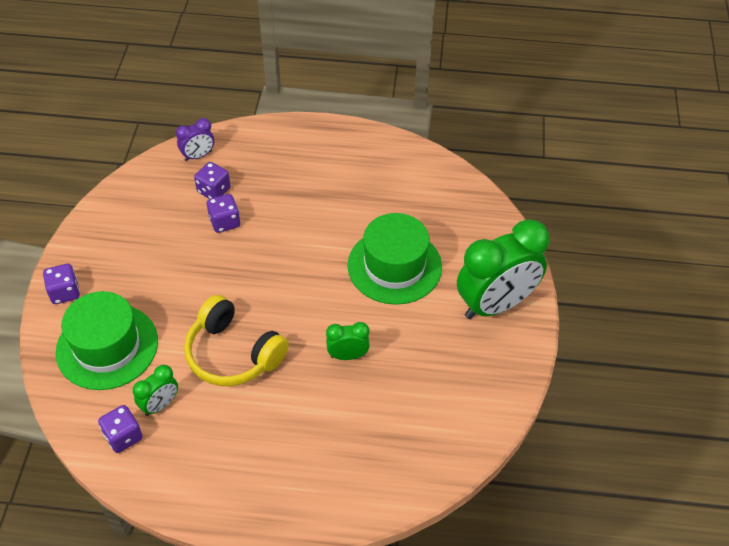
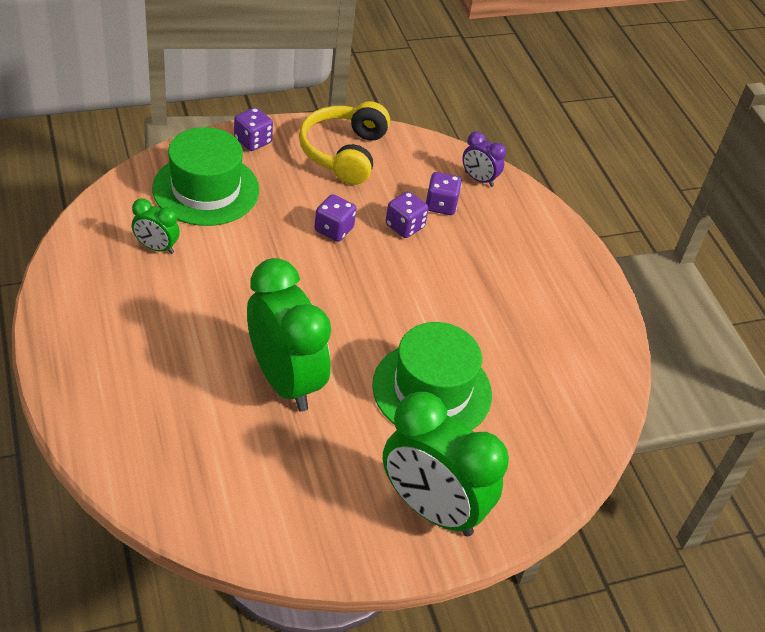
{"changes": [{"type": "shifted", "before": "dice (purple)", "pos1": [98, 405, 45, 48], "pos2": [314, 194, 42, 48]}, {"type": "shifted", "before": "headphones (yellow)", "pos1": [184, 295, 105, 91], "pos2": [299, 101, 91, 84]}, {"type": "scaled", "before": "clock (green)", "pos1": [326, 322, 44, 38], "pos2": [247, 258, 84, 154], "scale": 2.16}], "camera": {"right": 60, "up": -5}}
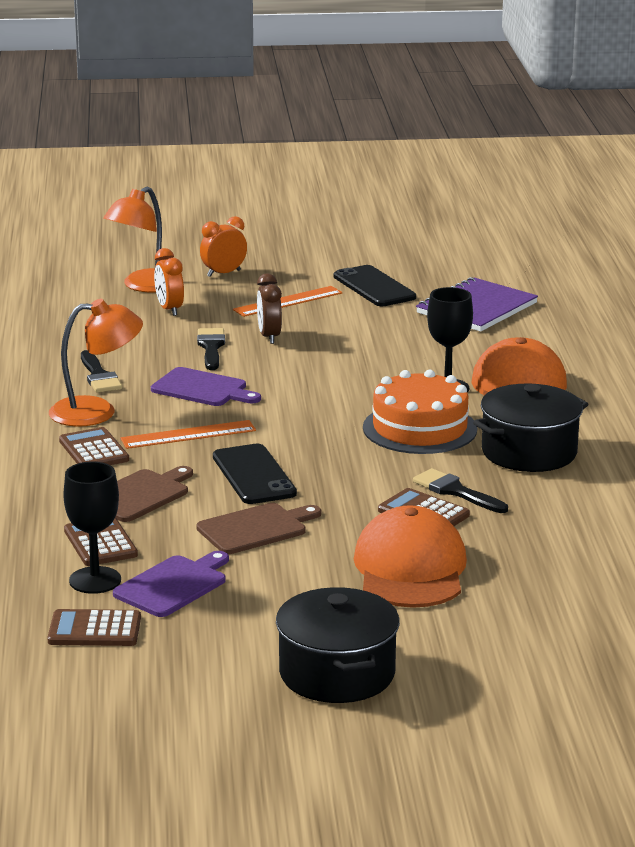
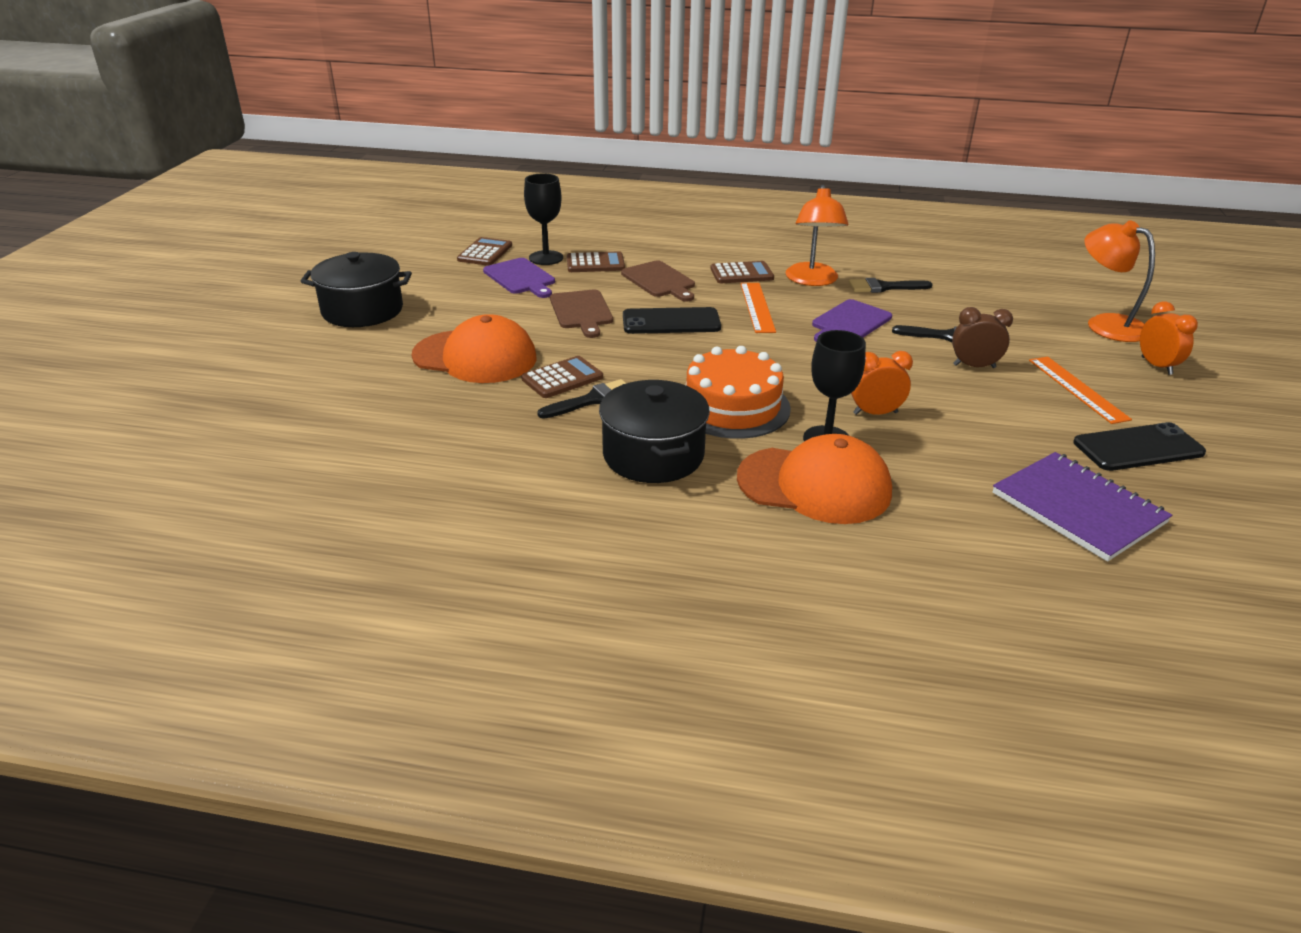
{"changes": [{"type": "shifted", "before": "clock (orange)", "pos1": [154, 248, 30, 68], "pos2": [851, 351, 62, 64]}], "camera": {"right": 105, "up": 10}}
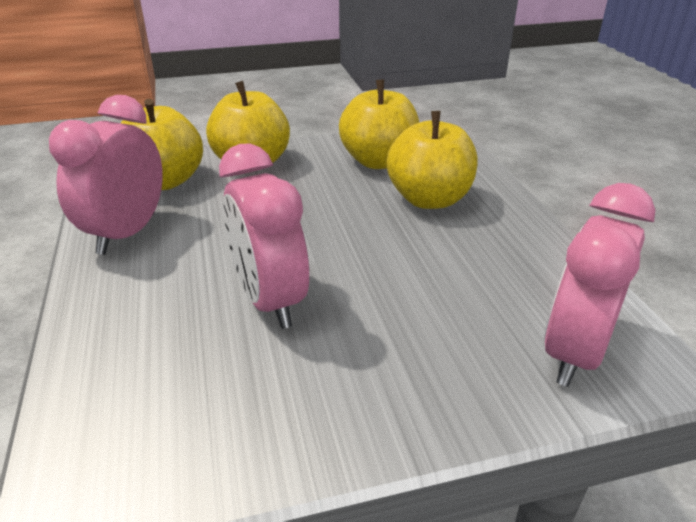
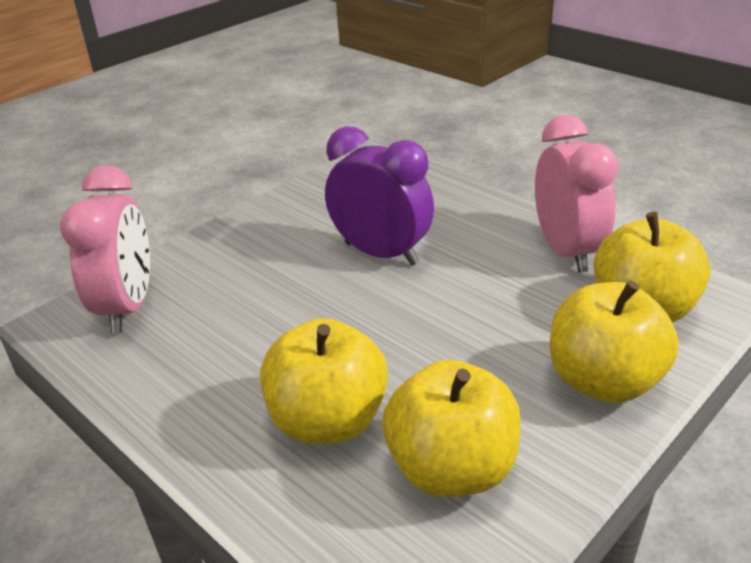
{"changes": [{"type": "repainted", "before": "clock (pink)", "after": "clock (purple)", "pos1": [219, 143, 90, 186], "pos2": [325, 126, 109, 140]}], "camera": {"right": 150, "up": 0}}
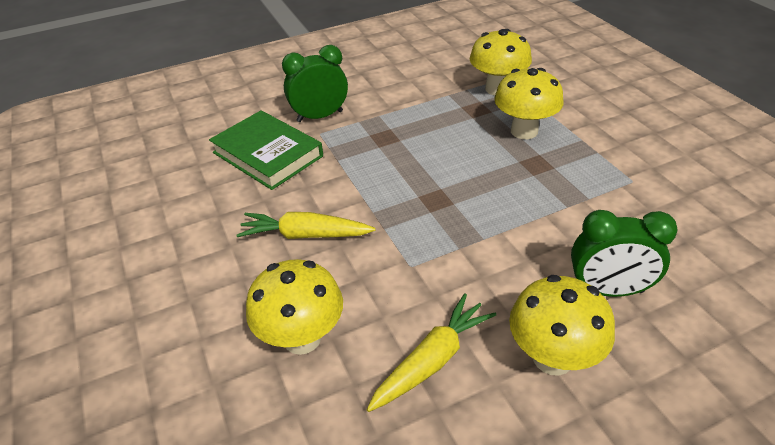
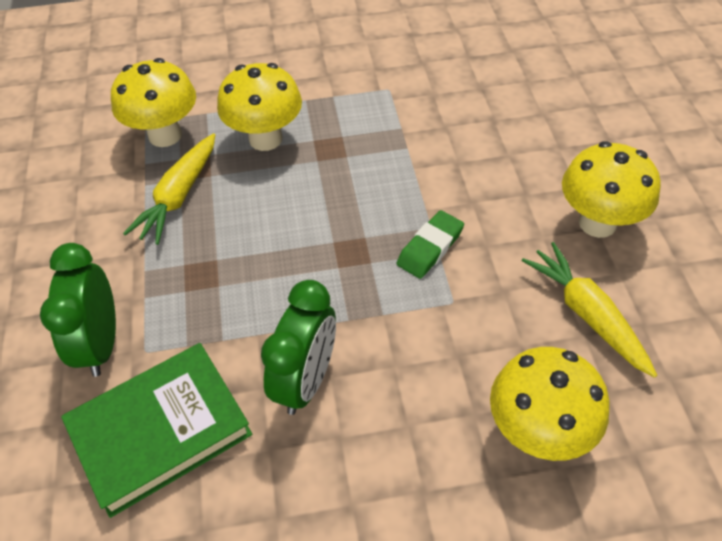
{"changes": [{"type": "shifted", "before": "carrot (yellow)", "pos1": [236, 212, 140, 27], "pos2": [123, 133, 92, 112]}, {"type": "shifted", "before": "clock (green)", "pos1": [571, 210, 107, 87], "pos2": [261, 280, 75, 135]}, {"type": "new", "after": "eraser (green)", "pos2": [397, 210, 67, 69]}], "camera": {"right": -75, "up": 10}}
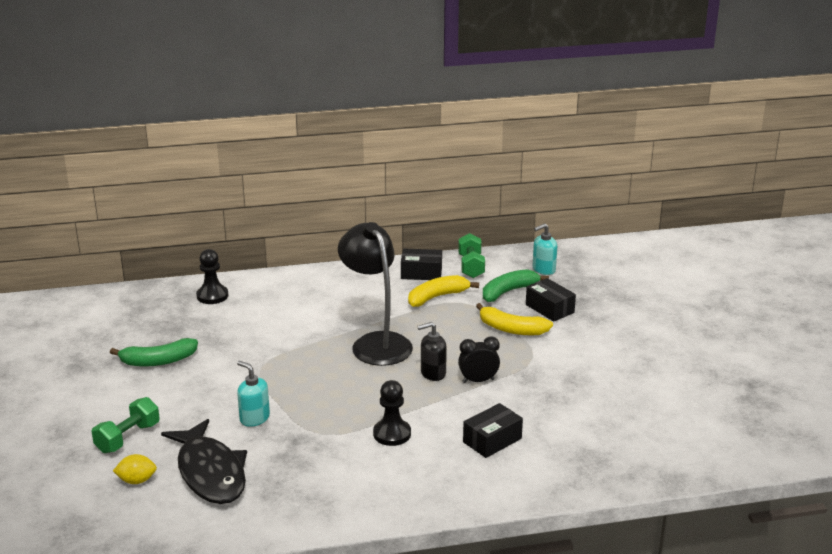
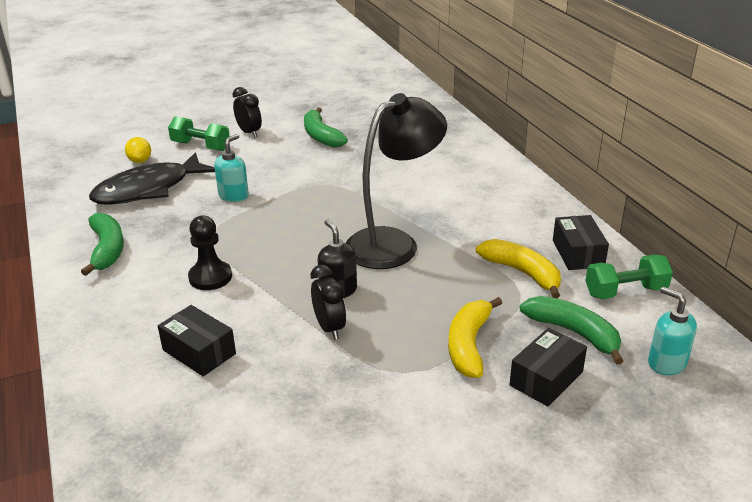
{"changes": [{"type": "gone", "before": "pawn (black)", "pos1": [196, 249, 32, 55]}, {"type": "new", "after": "banana (green)", "pos2": [81, 213, 43, 63]}, {"type": "new", "after": "clock (black)", "pos2": [233, 87, 29, 51]}], "camera": {"right": 80, "up": 5}}
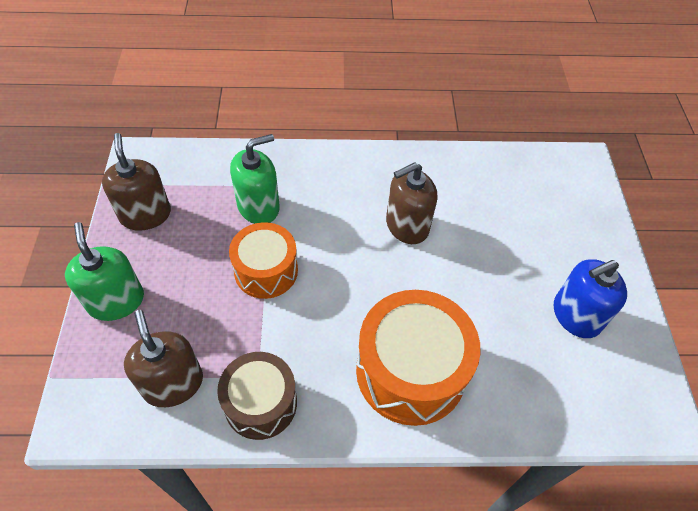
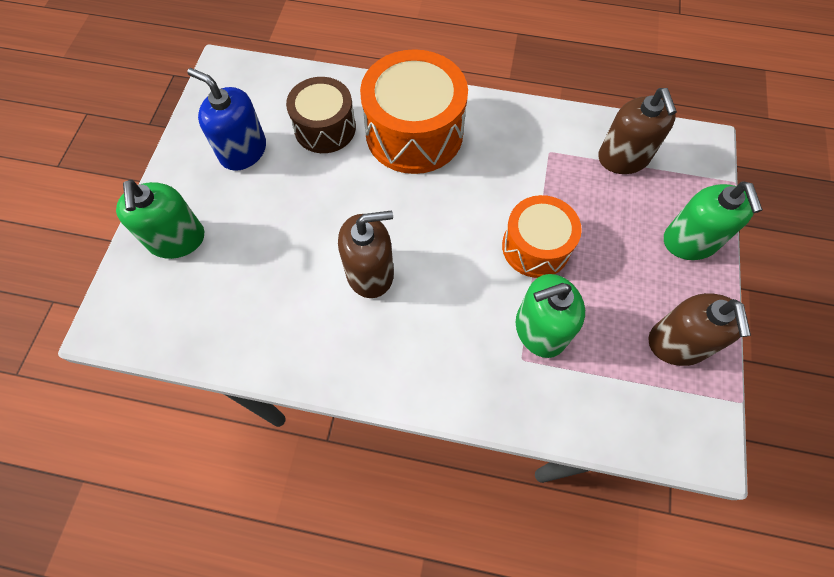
{"changes": [{"type": "shifted", "before": "drum (brown)", "pos1": [217, 352, 80, 88], "pos2": [286, 77, 70, 76]}, {"type": "rotated", "before": "soap dispenser (blue)", "pos1": [554, 259, 73, 79], "pos2": [187, 68, 79, 103], "turn": -135}, {"type": "new", "after": "soap dispenser (green)", "pos2": [116, 180, 88, 79]}], "camera": {"right": -165, "up": 10}}
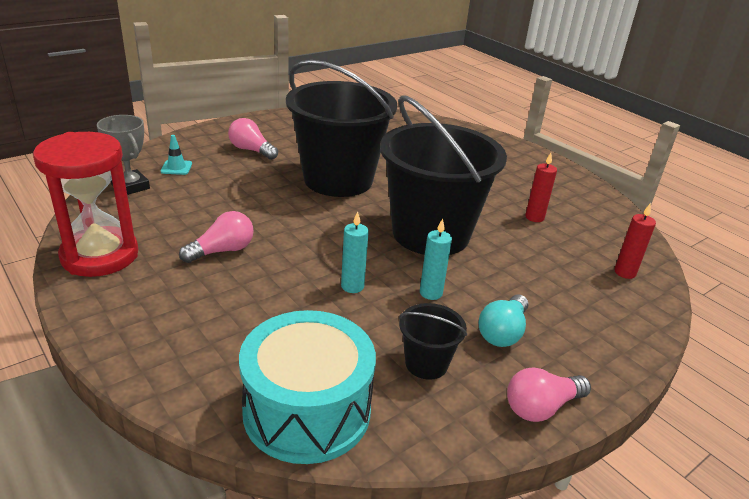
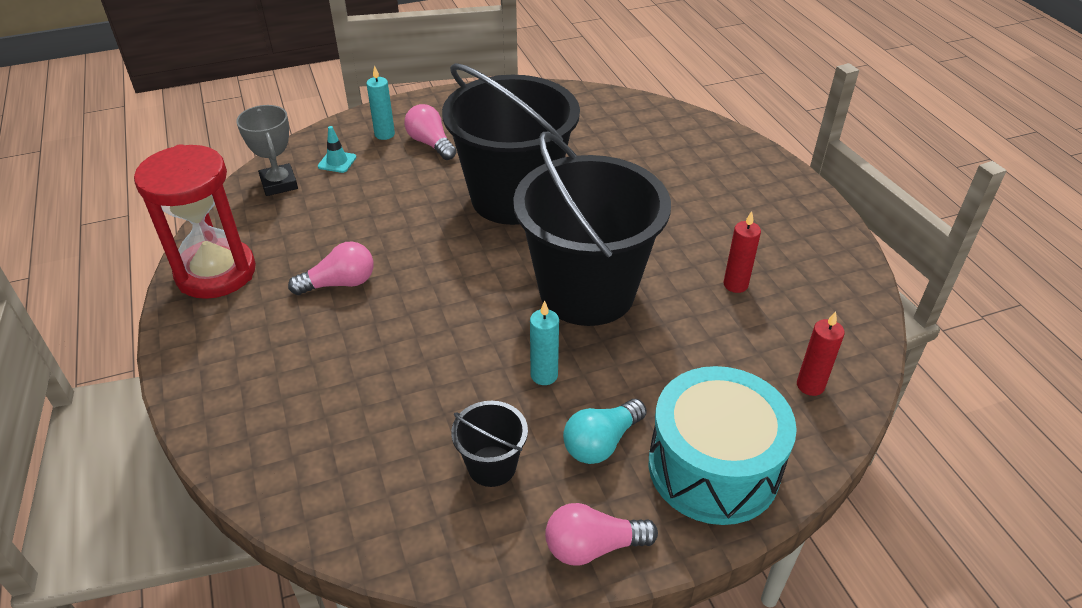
{"changes": [{"type": "shifted", "before": "drum (turquoise)", "pos1": [239, 310, 137, 154], "pos2": [649, 366, 148, 159]}, {"type": "shifted", "before": "candle (turquoise)", "pos1": [341, 211, 28, 82], "pos2": [366, 65, 29, 75]}], "camera": {"right": 20, "up": 10}}
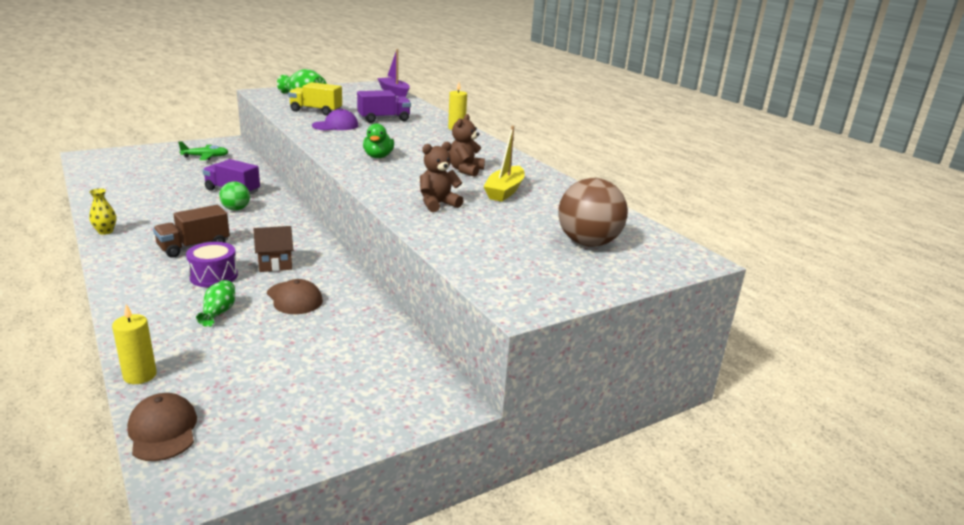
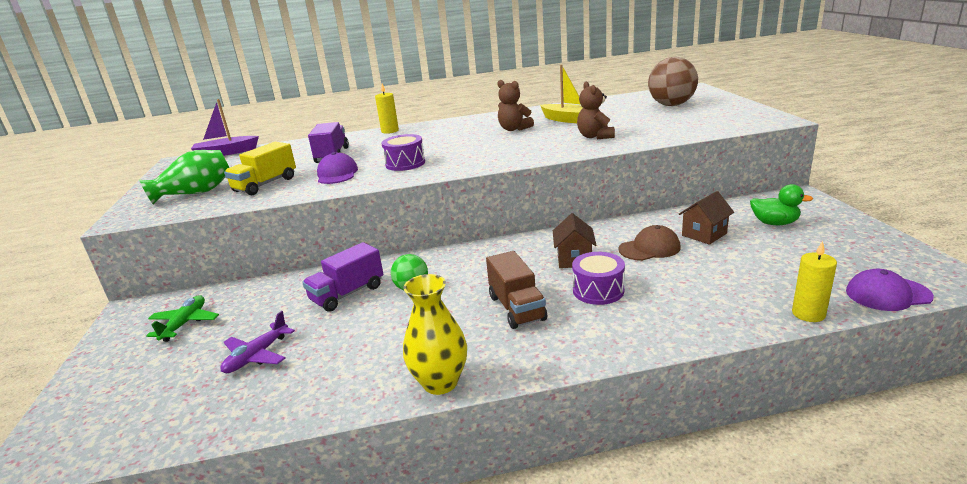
{"changes": [{"type": "scaled", "before": "vase (yellow)", "pos1": [89, 188, 27, 47], "pos2": [403, 274, 64, 121], "scale": 1.75}, {"type": "repainted", "before": "cap (brown)", "after": "cap (purple)", "pos1": [127, 393, 70, 68], "pos2": [846, 269, 88, 42]}, {"type": "gone", "before": "vase (green)", "pos1": [196, 280, 39, 47]}, {"type": "shifted", "before": "duck (green)", "pos1": [363, 123, 31, 35], "pos2": [750, 184, 63, 41]}, {"type": "new", "after": "plane (purple)", "pos2": [220, 311, 75, 62]}, {"type": "new", "after": "drum (purple)", "pos2": [382, 134, 43, 37]}, {"type": "new", "after": "house (brown)", "pos2": [679, 191, 55, 54]}], "camera": {"right": -65, "up": 0}}
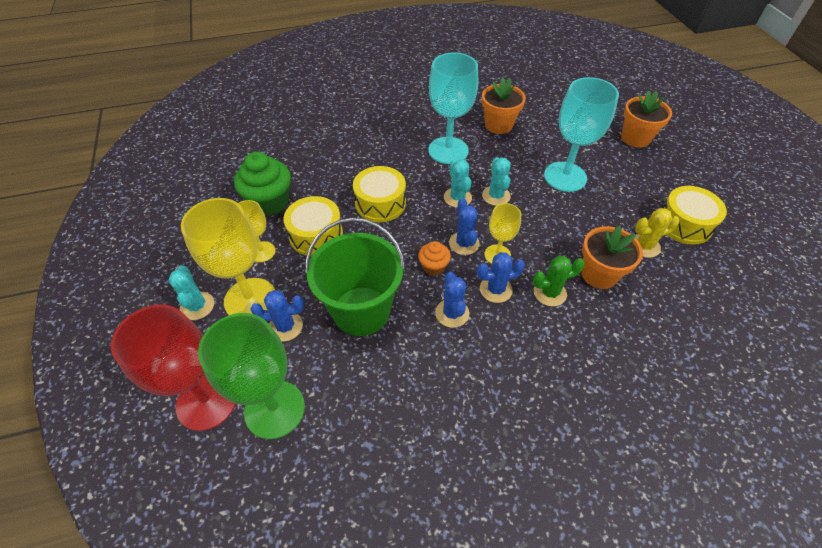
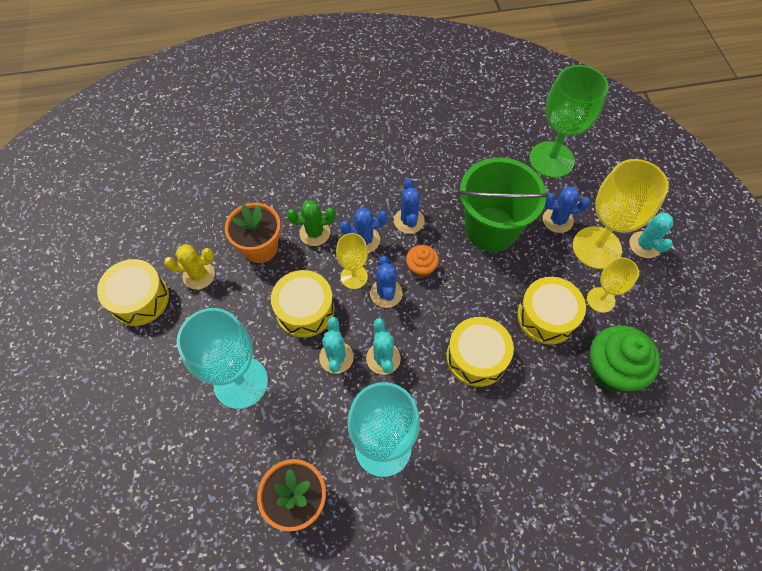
{"changes": [{"type": "gone", "before": "goblet (red)", "pos1": [111, 304, 125, 127]}, {"type": "gone", "before": "flower pot (orange)", "pos1": [621, 91, 51, 57]}, {"type": "new", "after": "drum (yellow)", "pos2": [271, 270, 63, 68]}], "camera": {"right": -175, "up": 10}}
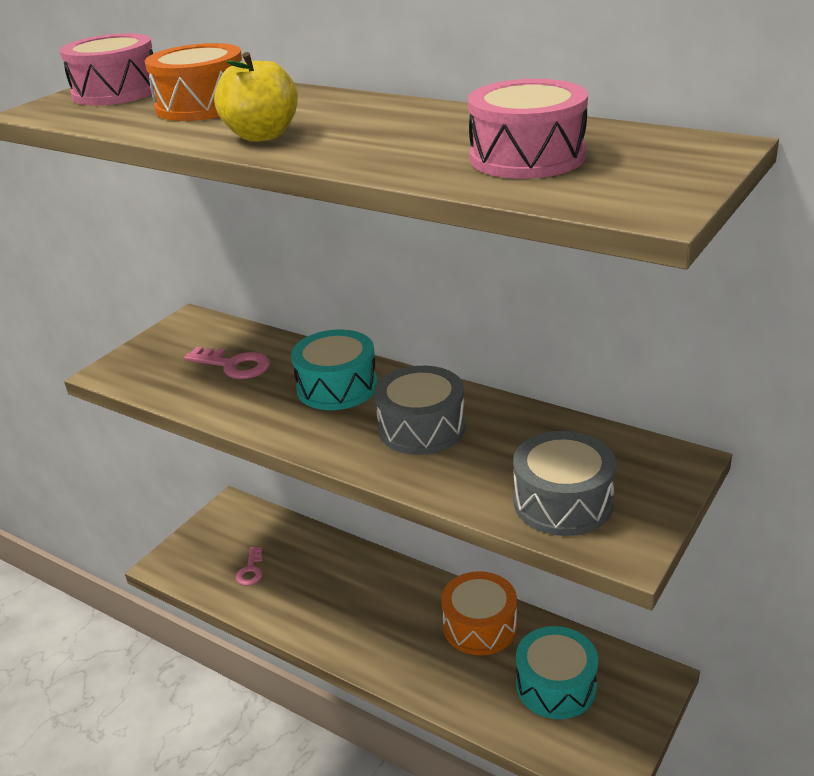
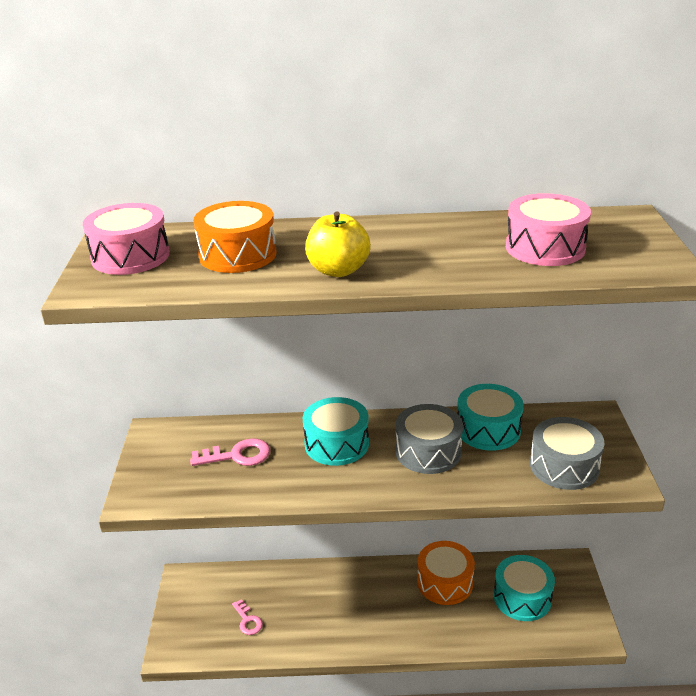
{"changes": [{"type": "new", "after": "drum (turquoise)", "pos2": [457, 384, 67, 67]}], "camera": {"right": -35, "up": 0}}
